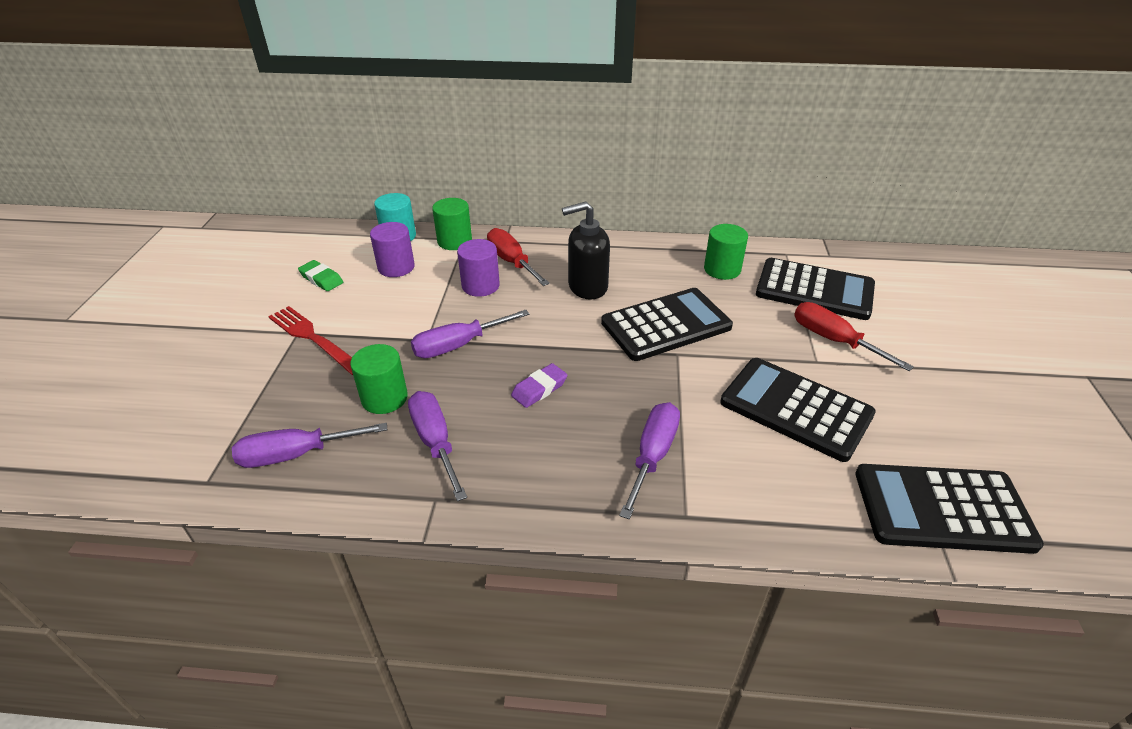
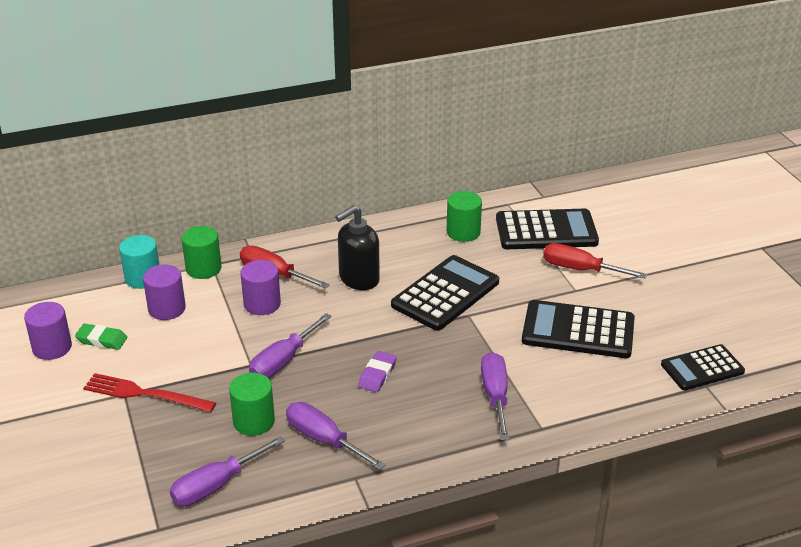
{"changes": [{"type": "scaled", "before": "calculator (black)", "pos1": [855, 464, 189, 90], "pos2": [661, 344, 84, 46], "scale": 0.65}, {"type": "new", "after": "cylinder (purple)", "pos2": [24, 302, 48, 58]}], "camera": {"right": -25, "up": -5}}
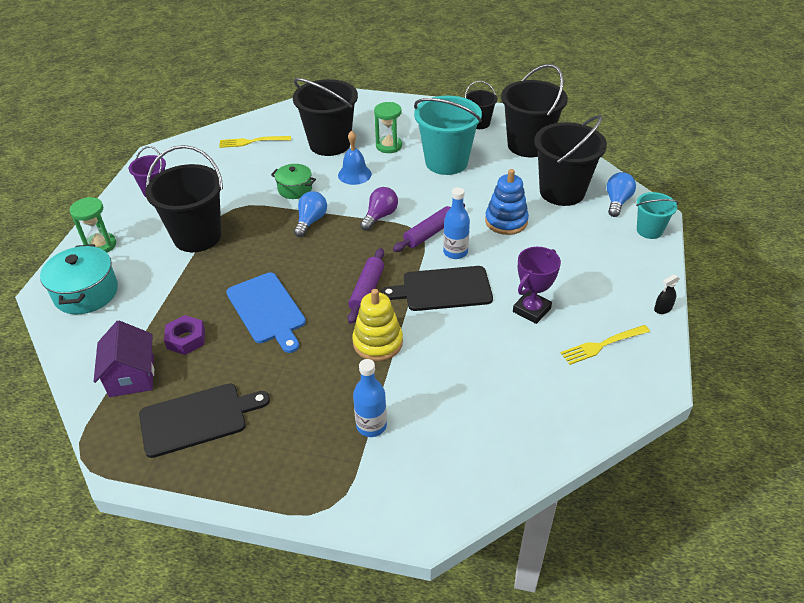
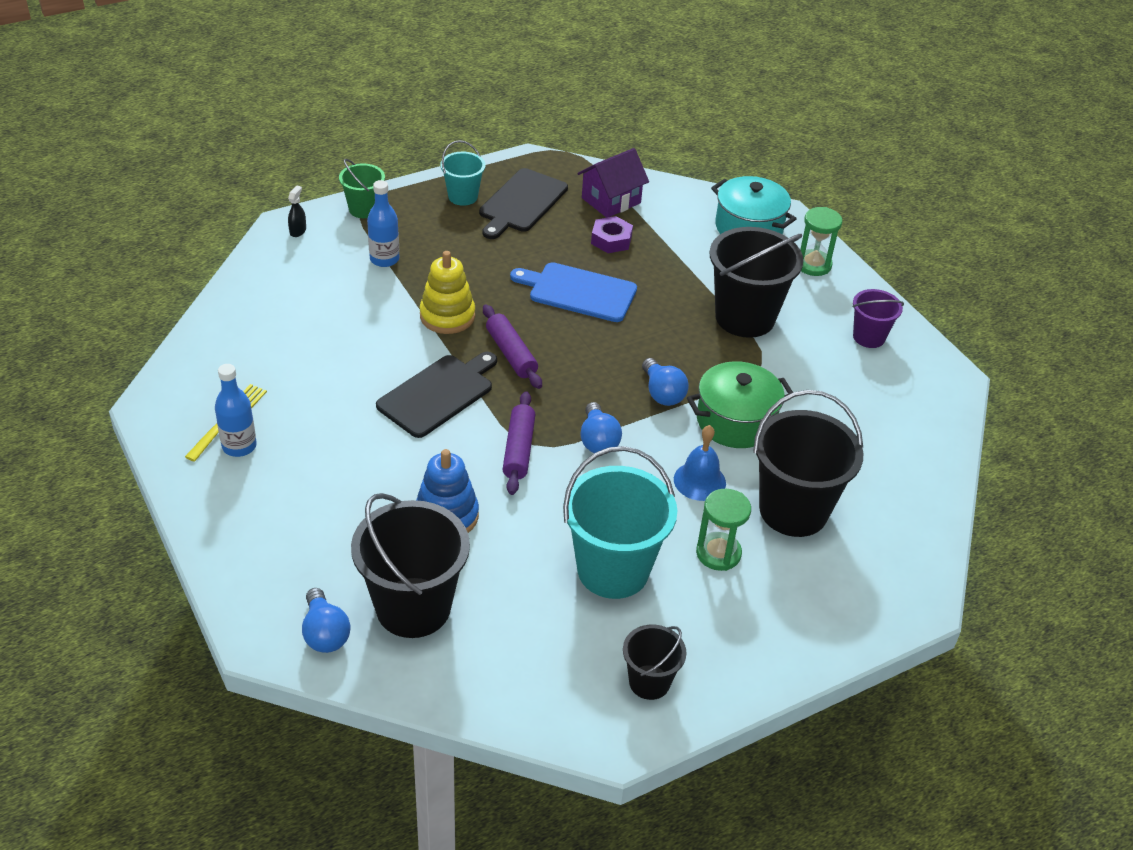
{"changes": [{"type": "rotated", "before": "house (purple)", "pos1": [93, 320, 61, 77], "pos2": [577, 148, 72, 70], "turn": -75}, {"type": "gone", "before": "fork (yellow)", "pos1": [219, 136, 72, 12]}, {"type": "scaled", "before": "pot (green)", "pos1": [271, 164, 45, 35], "pos2": [687, 361, 106, 87], "scale": 1.59}, {"type": "repainted", "before": "light bulb (purple)", "after": "light bulb (blue)", "pos1": [360, 187, 38, 44], "pos2": [580, 402, 42, 51]}, {"type": "shifted", "before": "bottle (blue)", "pos1": [443, 187, 27, 72], "pos2": [215, 364, 42, 93]}, {"type": "gone", "before": "bucket (black)", "pos1": [501, 64, 67, 93]}, {"type": "gone", "before": "trophy (purple)", "pos1": [513, 247, 48, 77]}, {"type": "shifted", "before": "bucket (turquoise)", "pos1": [636, 192, 43, 47], "pos2": [440, 140, 45, 66]}, {"type": "shifted", "before": "spray bottle (black)", "pos1": [654, 274, 26, 40], "pos2": [288, 186, 18, 51]}, {"type": "new", "after": "bucket (green)", "pos2": [339, 159, 46, 59]}], "camera": {"right": 135, "up": 0}}
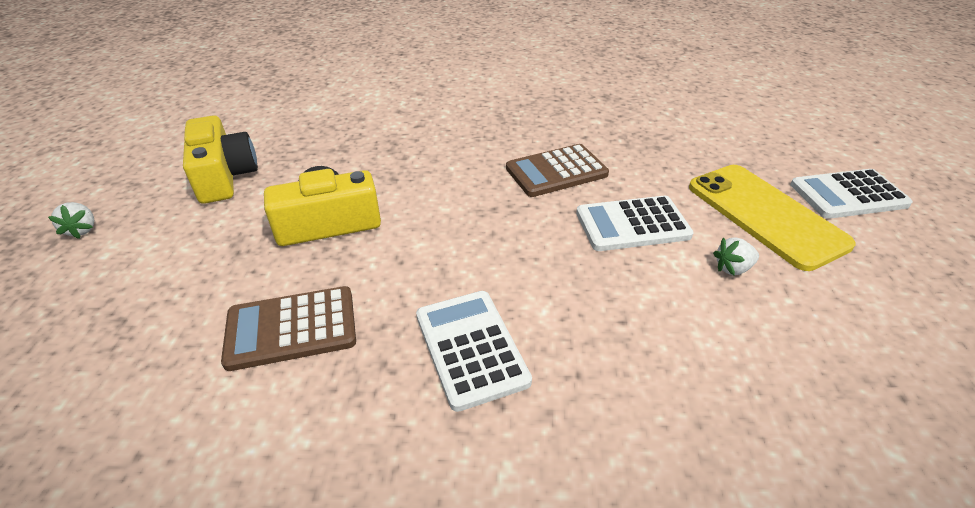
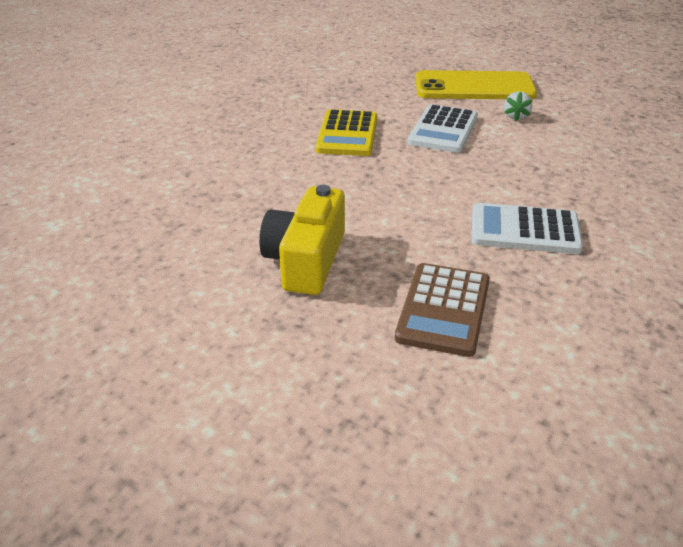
{"changes": [{"type": "gone", "before": "strawberry (white)", "pos1": [48, 202, 46, 37]}, {"type": "gone", "before": "camera (yellow)", "pos1": [183, 115, 75, 89]}, {"type": "repainted", "before": "calculator (brown)", "after": "calculator (yellow)", "pos1": [506, 144, 103, 53], "pos2": [315, 109, 62, 47]}, {"type": "gone", "before": "calculator (white)", "pos1": [790, 169, 123, 50]}], "camera": {"right": -60, "up": -5}}
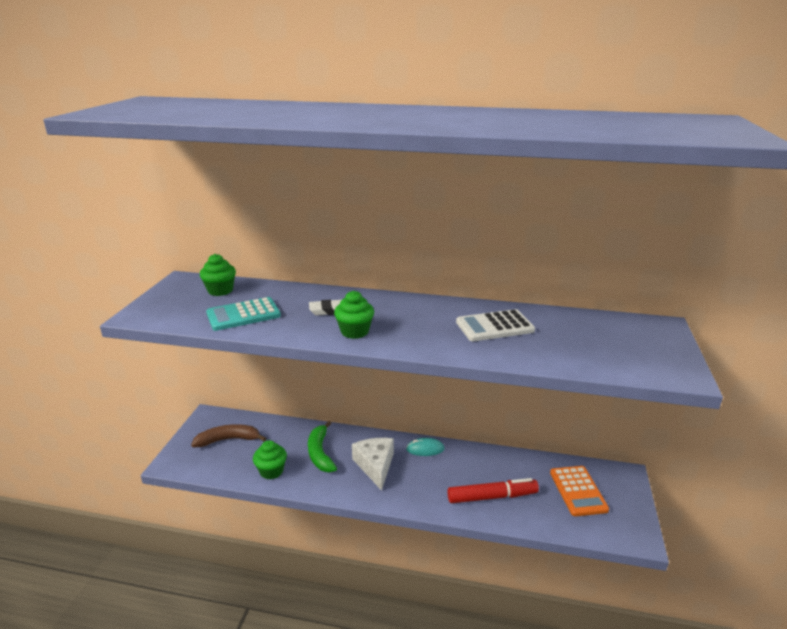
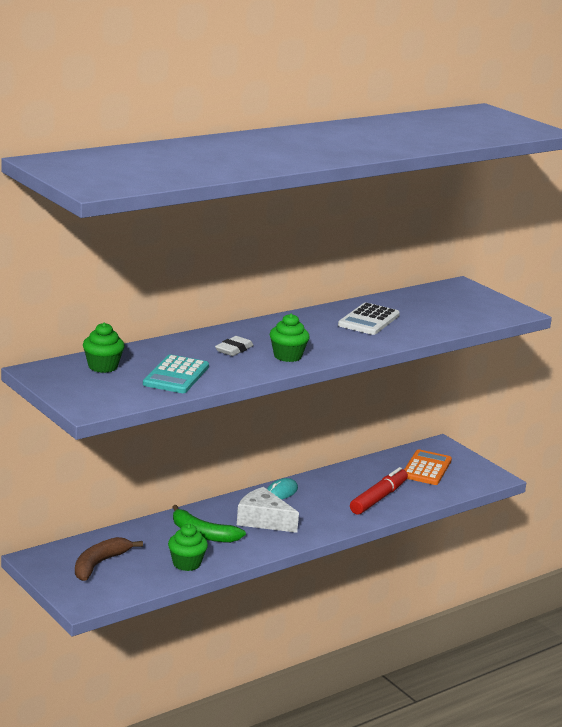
{"changes": [{"type": "rotated", "before": "calculator (orange)", "pos1": [550, 466, 59, 50], "pos2": [404, 449, 48, 36], "turn": -105}], "camera": {"right": -50, "up": -5}}
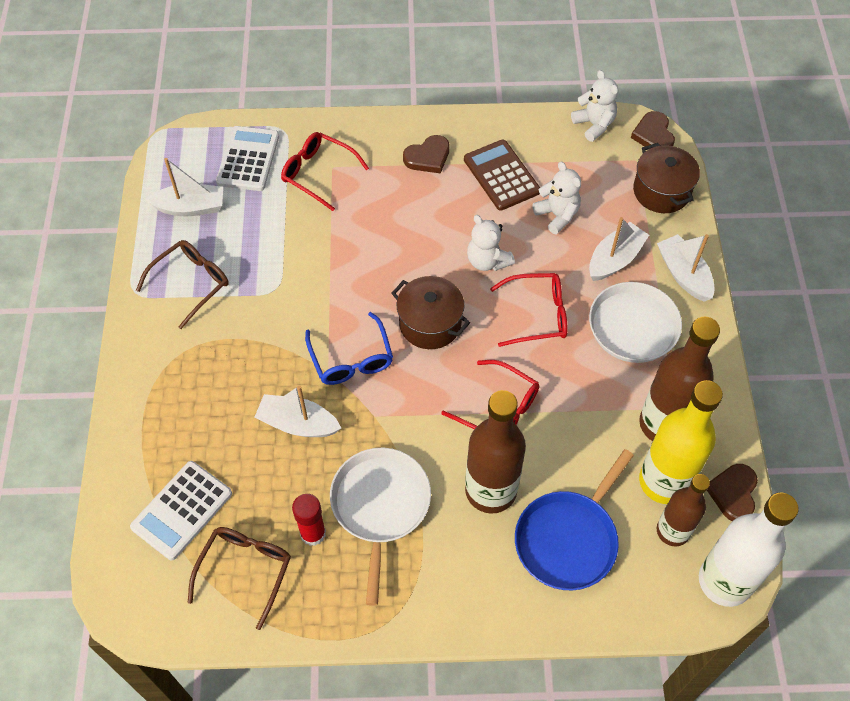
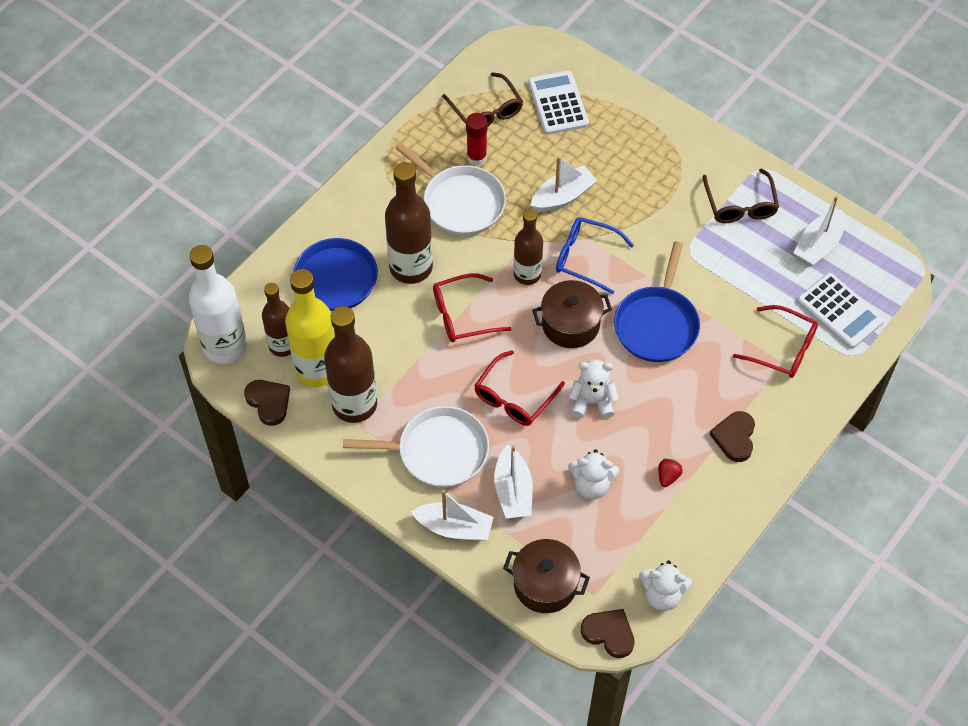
{"changes": [{"type": "rotated", "before": "glasses (red)", "pos1": [281, 132, 88, 79], "pos2": [733, 305, 85, 73], "turn": 45}, {"type": "swapped", "before": "calculator (brown)", "after": "strawberry (red)", "pos1": [464, 140, 76, 71], "pos2": [658, 458, 25, 29]}, {"type": "new", "after": "bottle (brown)", "pos2": [514, 209, 29, 76]}, {"type": "new", "after": "pan (blue)", "pos2": [614, 241, 86, 121]}], "camera": {"right": 130, "up": 0}}
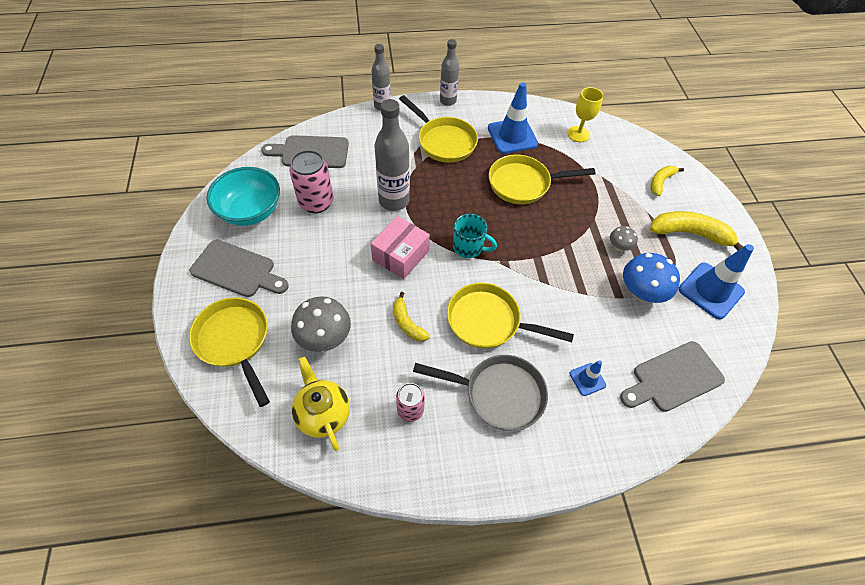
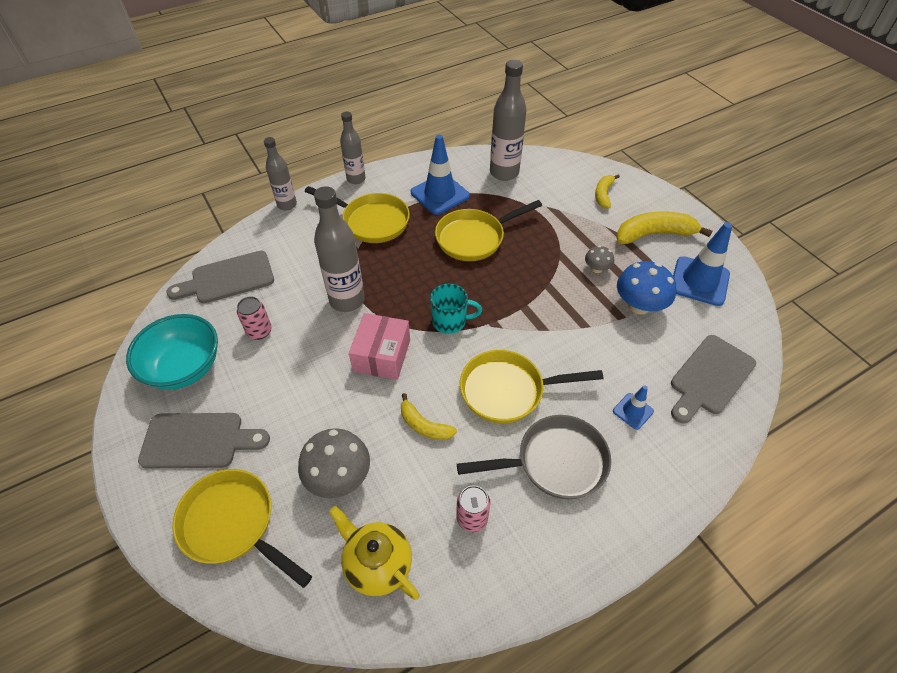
{"changes": [{"type": "scaled", "before": "can (pink)", "pos1": [289, 150, 44, 63], "pos2": [237, 296, 35, 44], "scale": 0.61}, {"type": "swapped", "before": "goblet (yellow)", "after": "bottle (grey)", "pos1": [568, 87, 35, 55], "pos2": [490, 60, 37, 121]}], "camera": {"right": -20, "up": -5}}
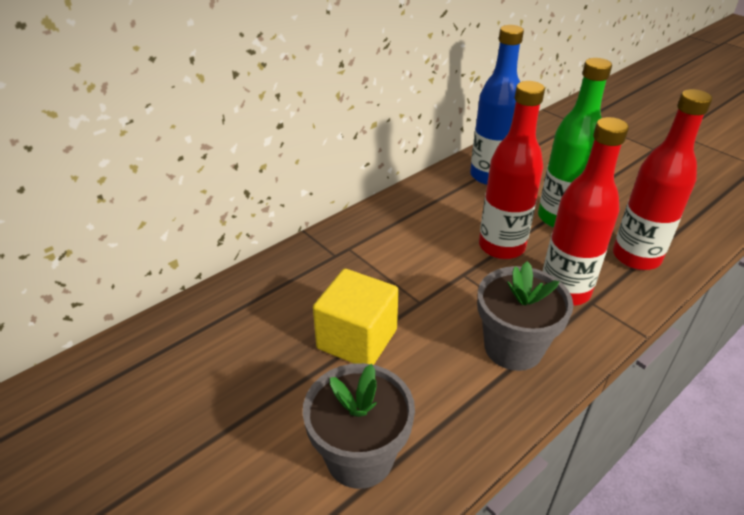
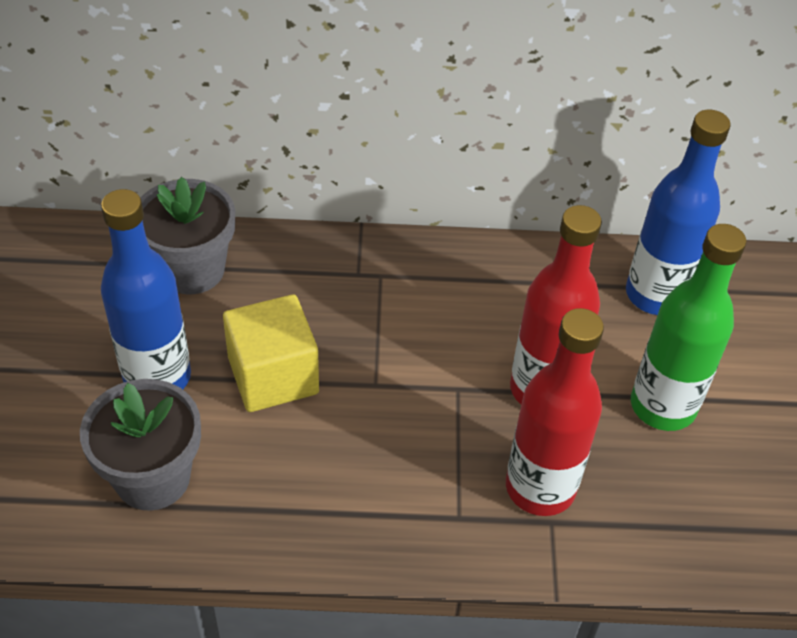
{"changes": [{"type": "shifted", "before": "flower pot (grey)", "pos1": [477, 261, 97, 110], "pos2": [141, 177, 94, 117]}, {"type": "gone", "before": "bottle (red)", "pos1": [613, 89, 99, 181]}, {"type": "new", "after": "bottle (blue)", "pos2": [101, 189, 90, 200]}], "camera": {"right": 40, "up": 10}}
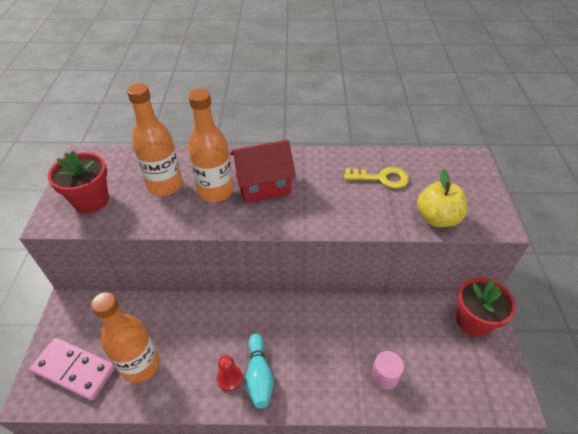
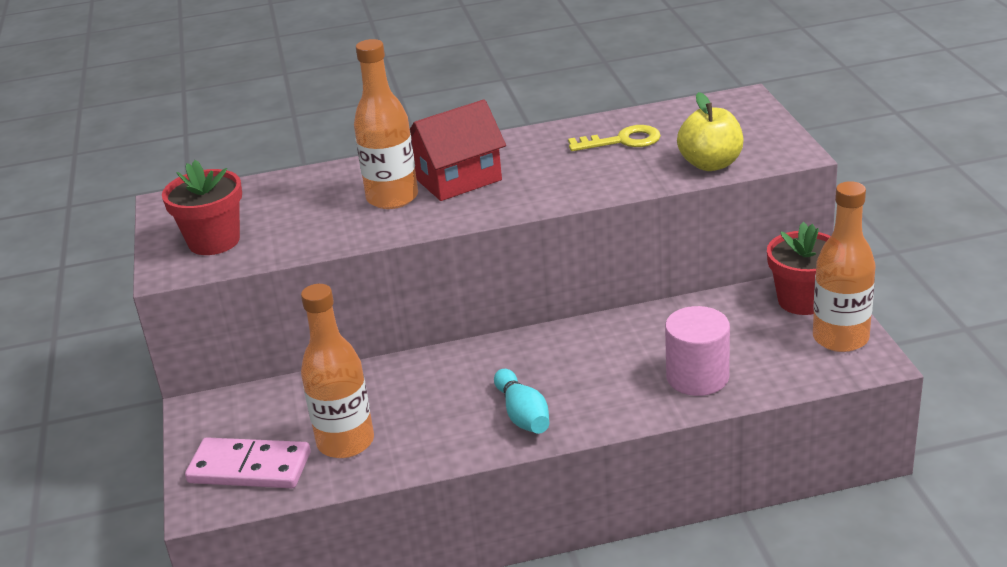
{"changes": [{"type": "shifted", "before": "bottle (orange)", "pos1": [127, 83, 55, 113], "pos2": [813, 181, 63, 171]}, {"type": "gone", "before": "pawn (red)", "pos1": [217, 355, 26, 36]}, {"type": "scaled", "before": "cylinder (pink)", "pos1": [371, 351, 33, 39], "pos2": [665, 306, 65, 90], "scale": 1.59}], "camera": {"right": -10, "up": -15}}
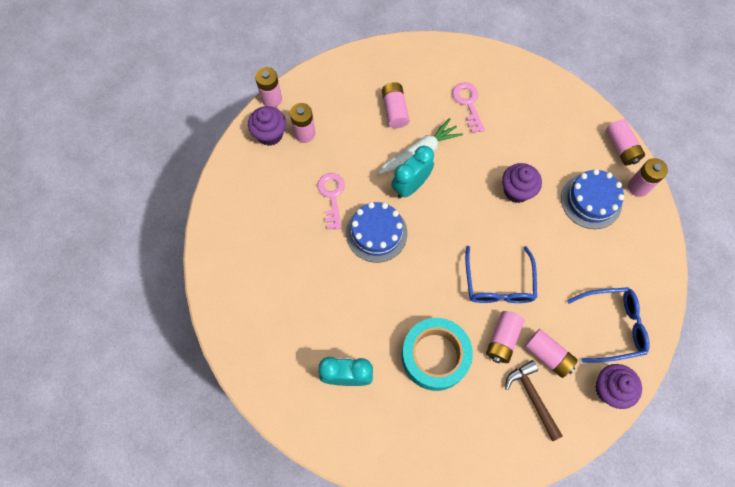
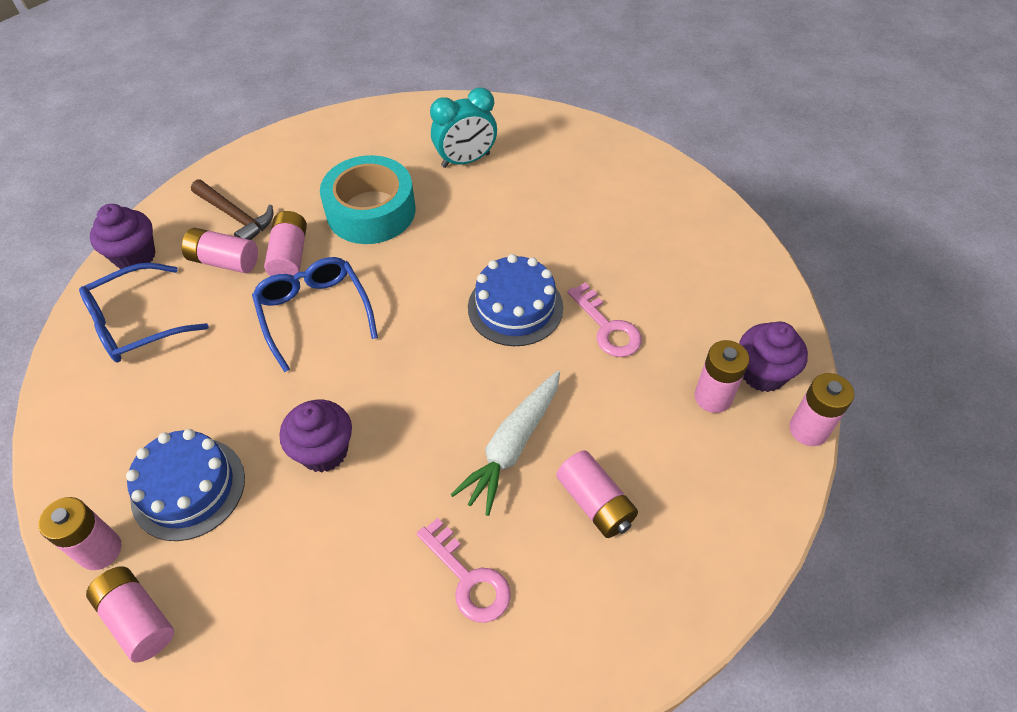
{"changes": [{"type": "gone", "before": "clock (turquoise)", "pos1": [391, 145, 43, 53]}], "camera": {"right": 155, "up": -15}}
